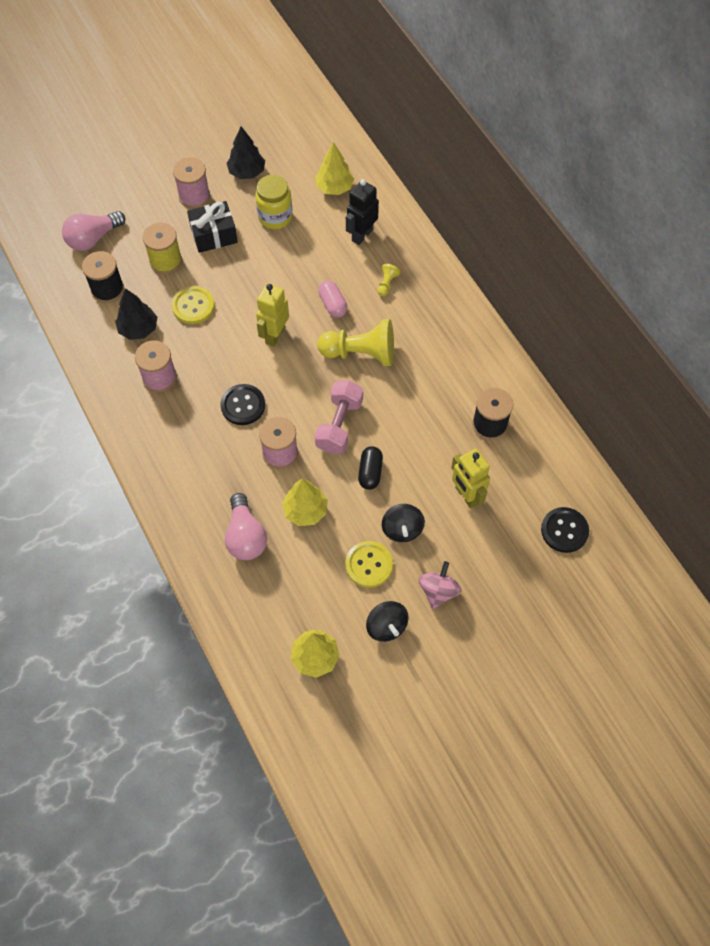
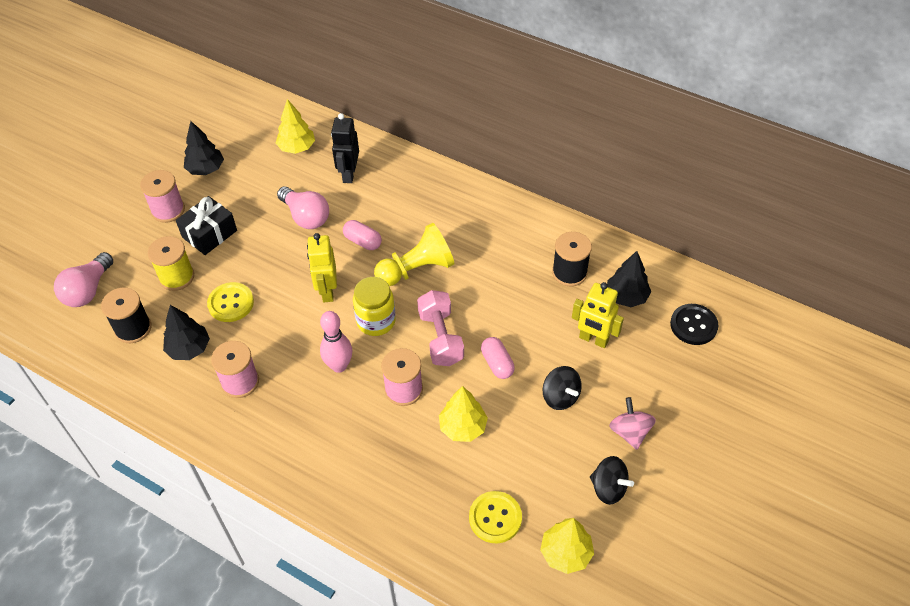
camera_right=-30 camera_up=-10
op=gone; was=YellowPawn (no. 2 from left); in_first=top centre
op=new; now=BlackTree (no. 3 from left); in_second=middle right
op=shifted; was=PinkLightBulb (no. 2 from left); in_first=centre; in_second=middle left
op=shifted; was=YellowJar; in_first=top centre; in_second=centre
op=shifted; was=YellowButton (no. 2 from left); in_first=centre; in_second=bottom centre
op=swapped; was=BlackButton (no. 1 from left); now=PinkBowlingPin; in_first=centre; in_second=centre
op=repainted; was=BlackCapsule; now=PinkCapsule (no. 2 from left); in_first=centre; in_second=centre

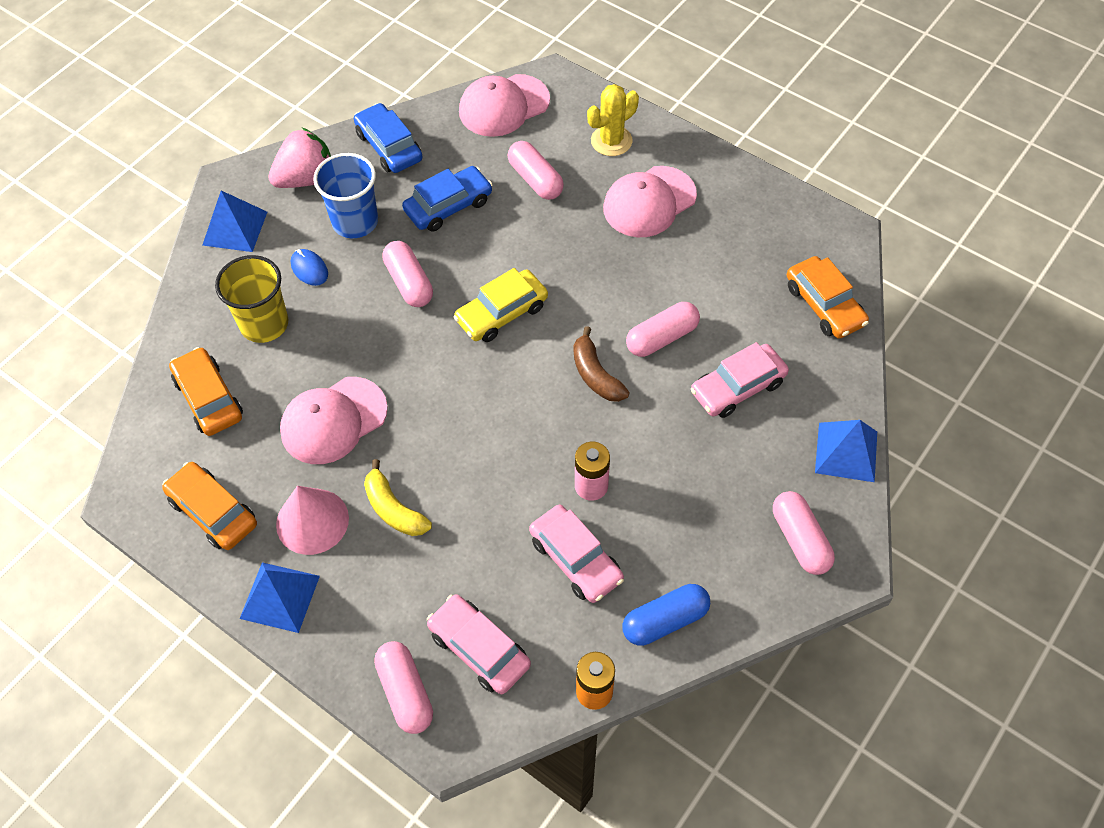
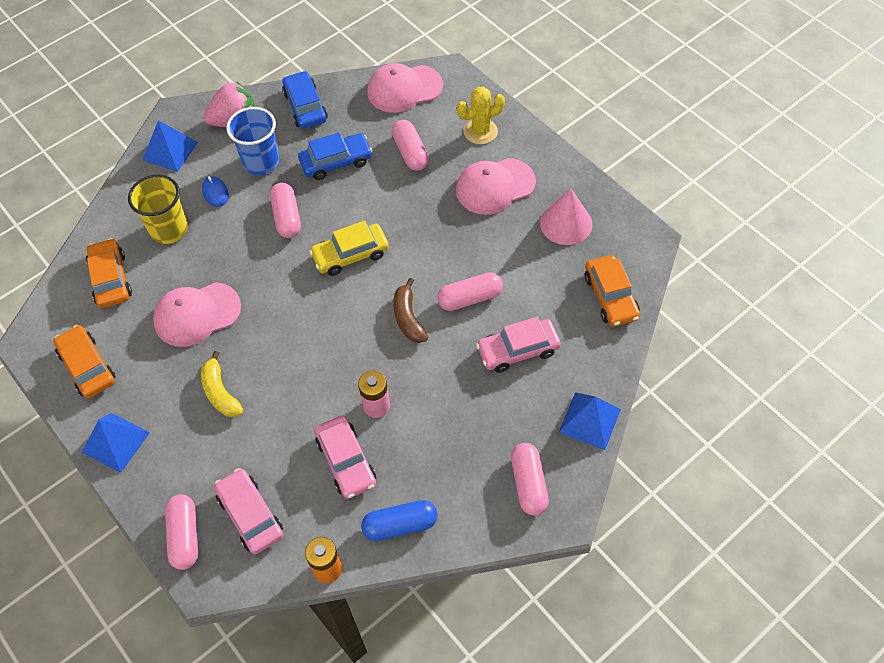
camera_right=15 camera_up=0
op=shifted; was=PinkCone; in_first=middle left; in_second=top centre

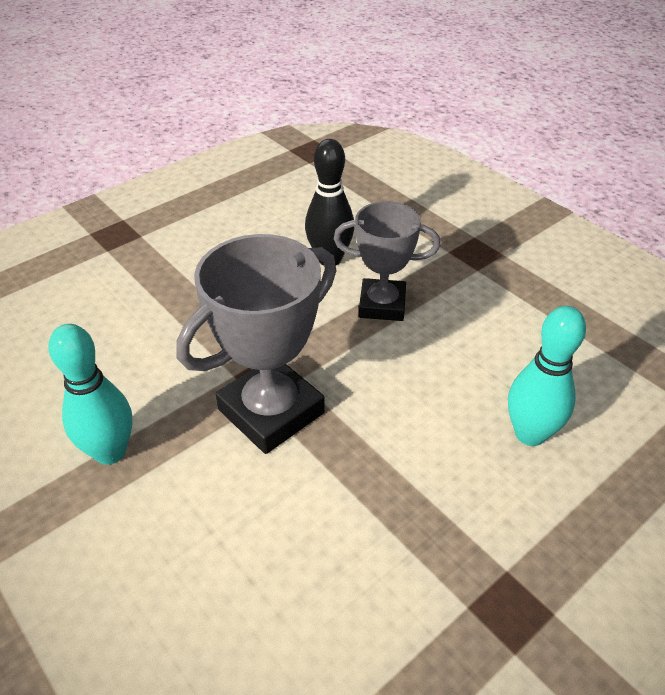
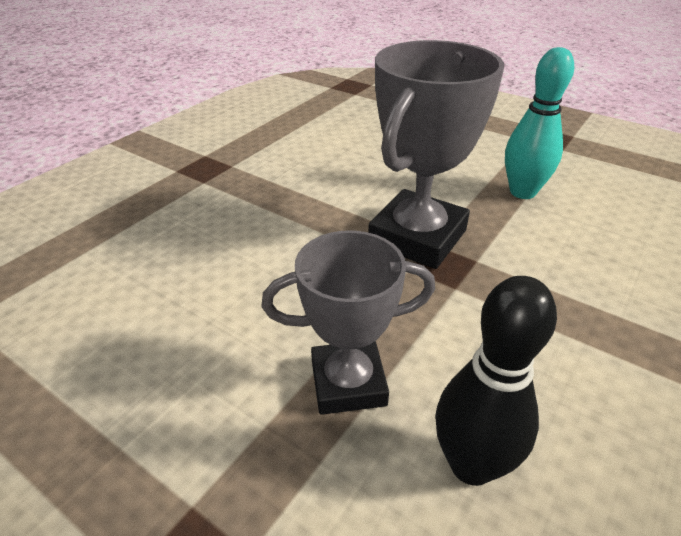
camera_right=165 camera_up=-5
op=gone; was=TurquoiseBowlingPin (no. 2 from left); in_first=middle right

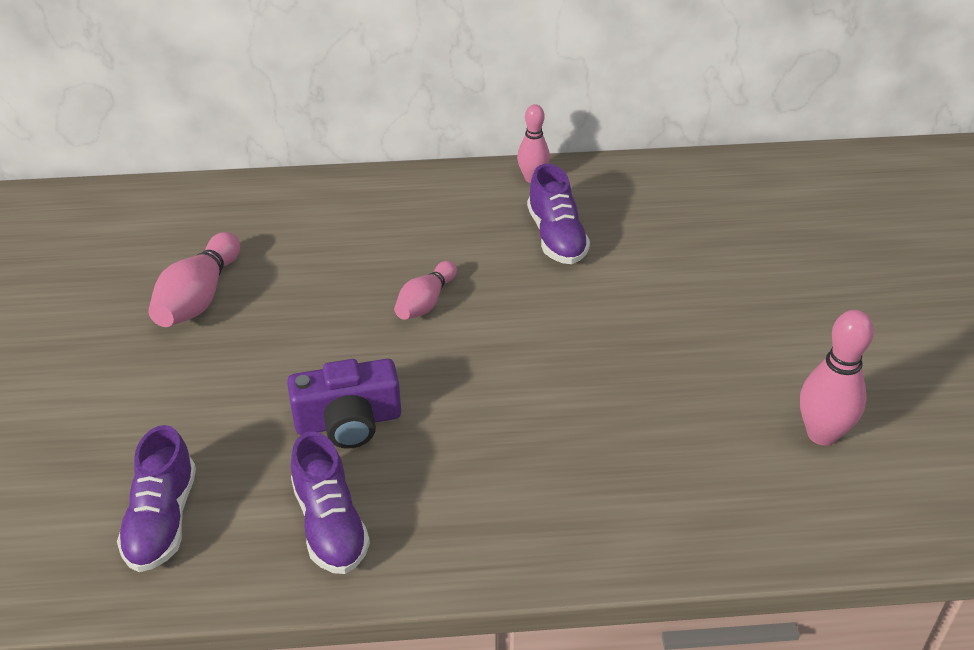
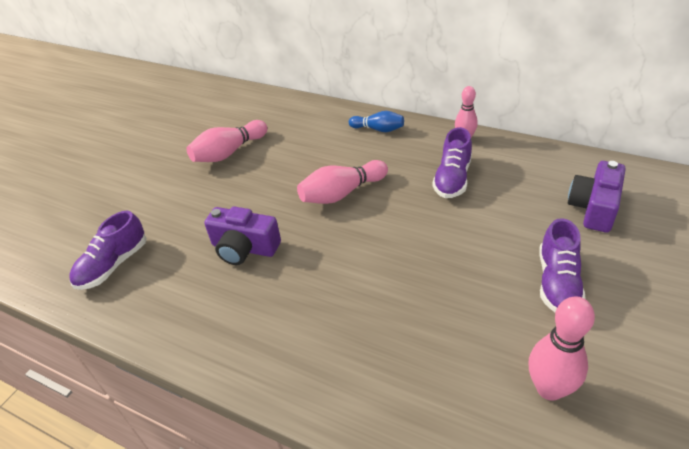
camera_right=35 camera_up=0
op=new; now=BlueBowlingPin; in_second=top centre
op=new; now=PurpleCamera (no. 2 from left); in_second=middle right
op=shifted; was=PurpleShoe (no. 2 from left in the first image); now=PurpleShoe (no. 3 from left); in_first=bottom centre; in_second=middle right
op=scaled; was=PinkBowlingPin (no. 2 from left); in_first=centre; in_second=centre; ratio=1.52

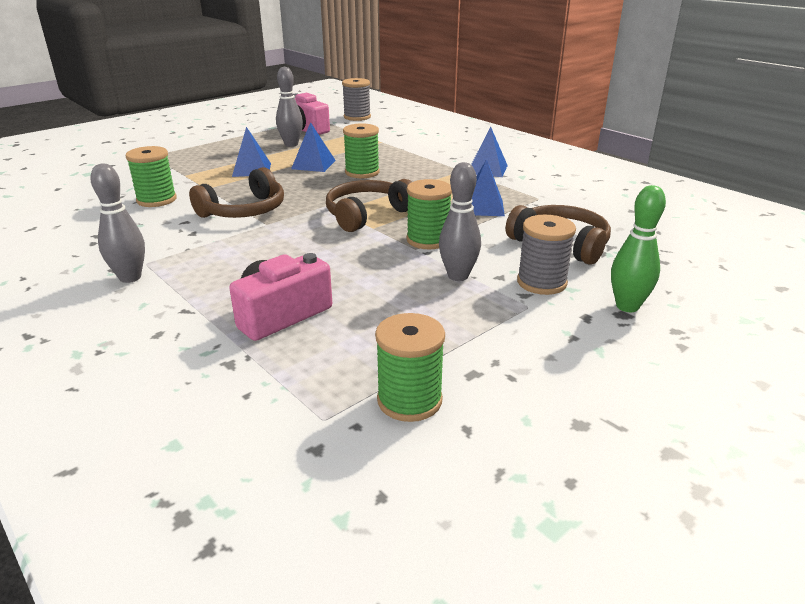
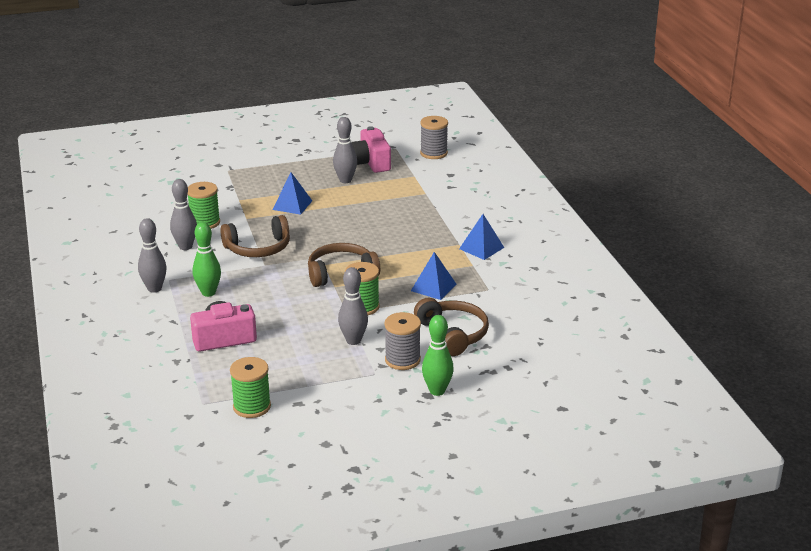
camera_right=25 camera_up=0
op=gone; was=BluePyramid (no. 2 from left); in_first=top centre
op=gone; was=GreenSpool (no. 2 from left); in_first=top centre
op=new; now=GreyBowlingPin (no. 2 from left); in_second=middle left
op=new; now=GreenBowlingPin (no. 1 from left); in_second=middle left

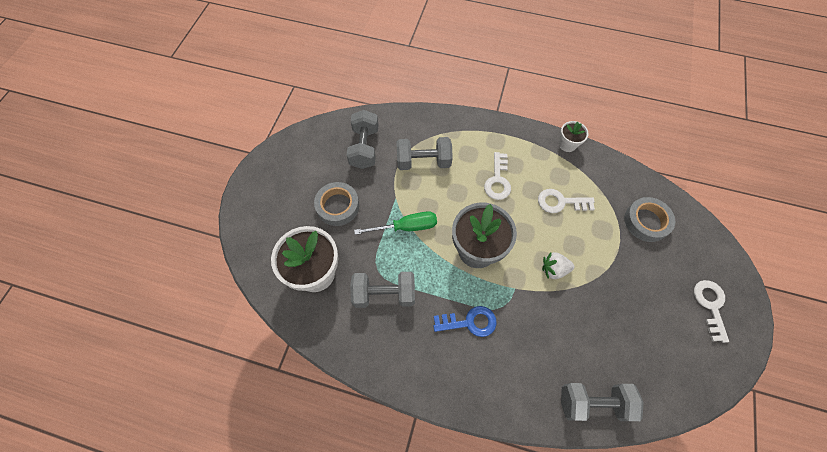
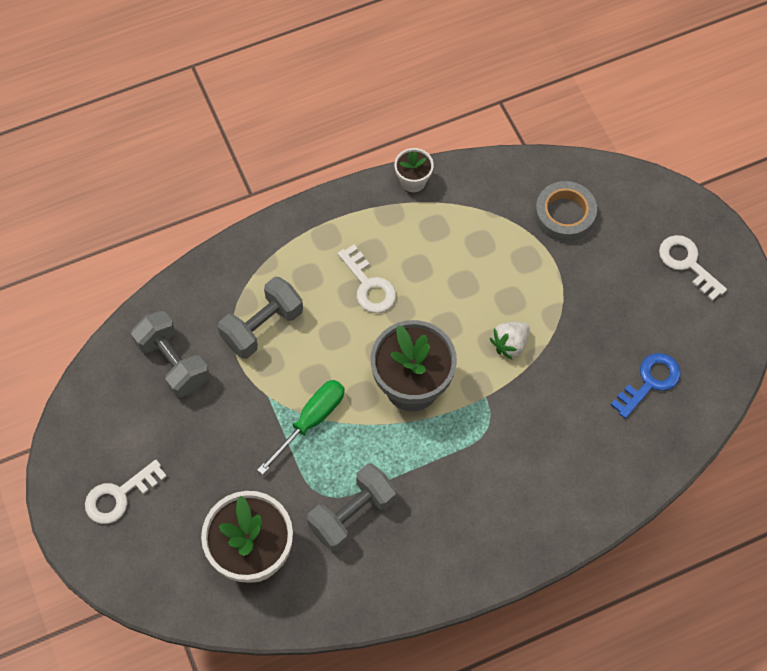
camera_right=-40 camera_up=0
op=gone; was=GreyTape (no. 1 from left); in_first=centre
op=gone; was=GreyDumbbell (no. 4 from left); in_first=bottom right
op=shifted; was=BlueKey; in_first=bottom centre; in_second=middle right
op=shifted; was=WhiteKey (no. 2 from left in the first image); now=WhiteKey (no. 1 from left); in_first=middle right; in_second=bottom left

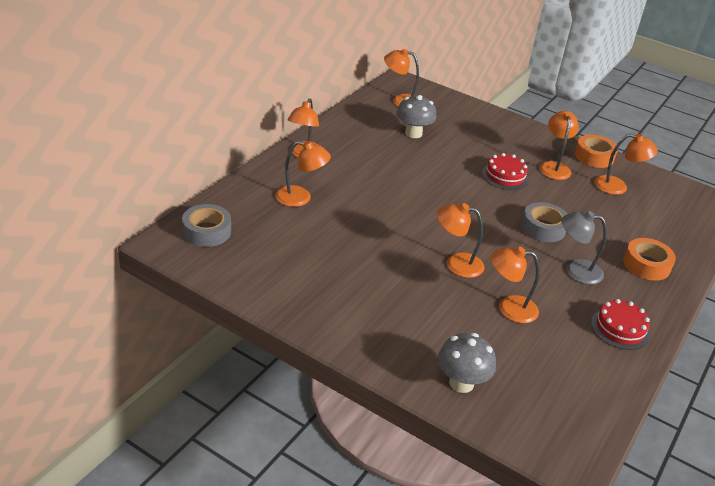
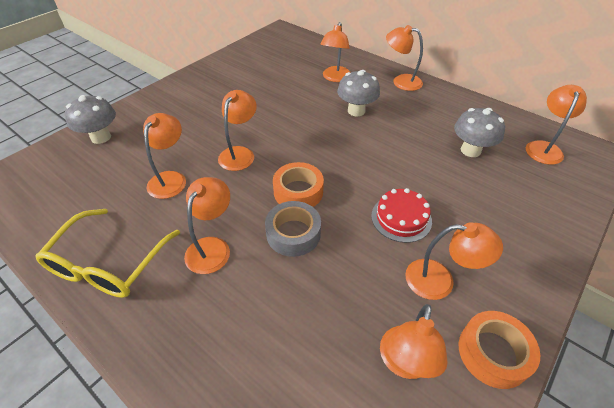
camera_right=100 camera_up=10
op=gone; was=GreyTape (no. 1 from left); in_first=middle left
op=new; now=GreyMushroom (no. 2 from left); in_second=top centre
op=shifted; was=OrangeTape (no. 2 from left in the first image); now=OrangeTape (no. 1 from left); in_first=middle right; in_second=centre
op=swapped; was=RedCake (no. 2 from left); now=YellowGlasses; in_first=bottom right; in_second=middle left
op=repainted; was=GreyLamp; now=OrangeLamp (no. 2 from left); in_first=middle right; in_second=centre

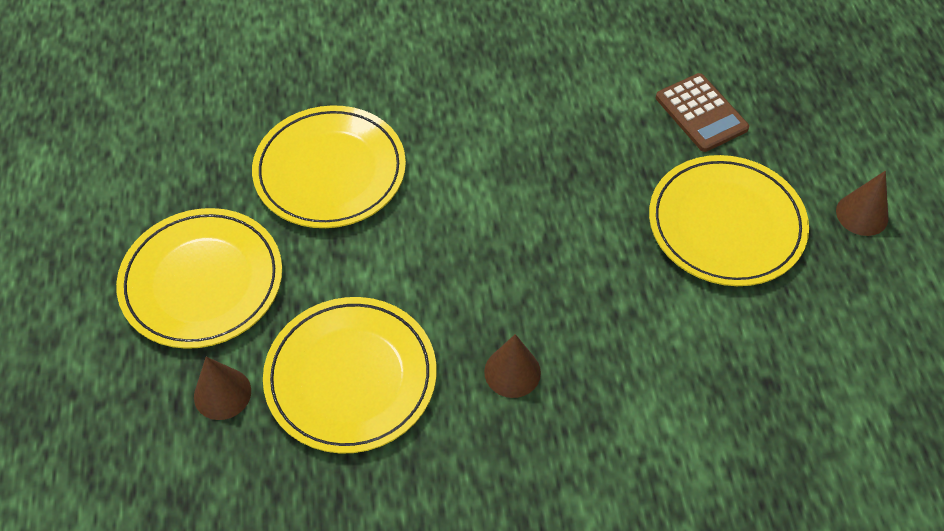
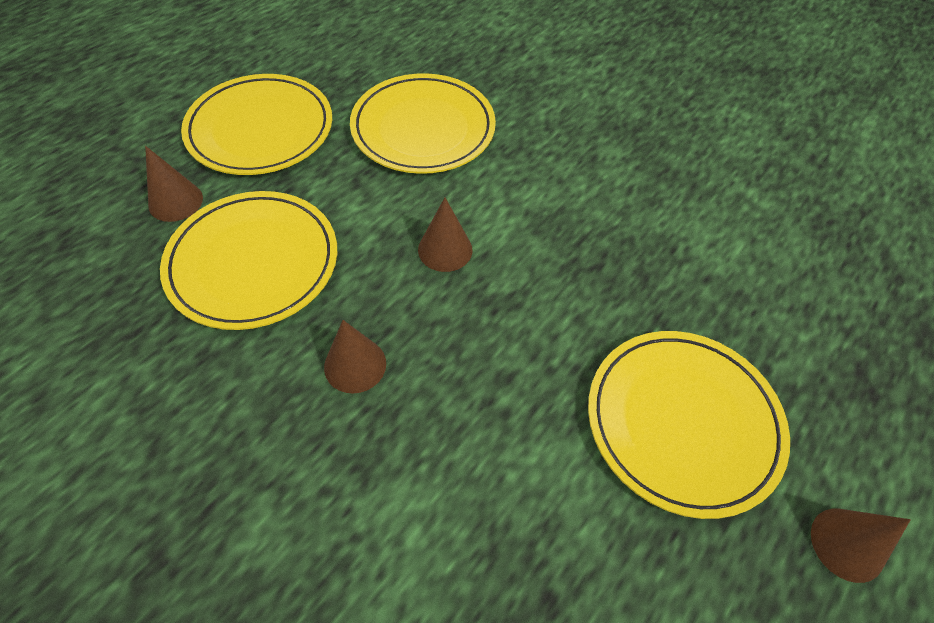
camera_right=45 camera_up=0
op=gone; was=BrownCalculator; in_first=top right
op=new; now=BrownCone (no. 3 from left); in_second=centre

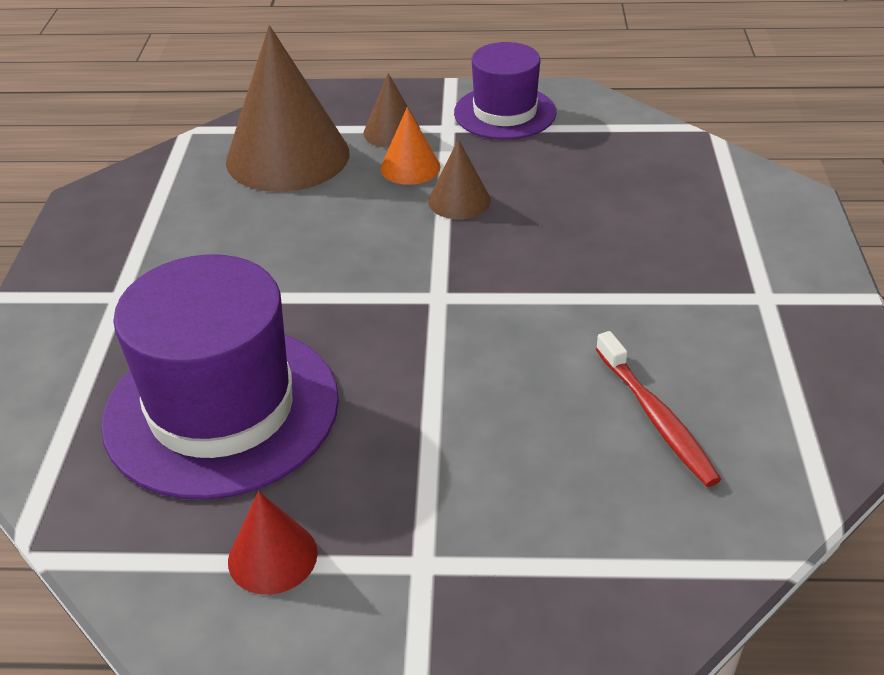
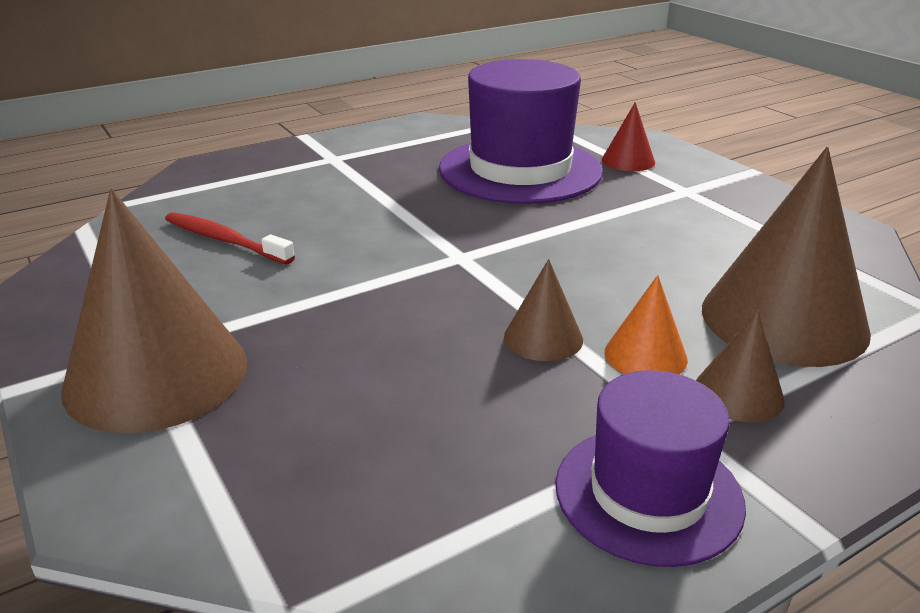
camera_right=145 camera_up=-10
op=new; now=BrownCone (no. 1 from left); in_second=middle left
op=shifted; was=RedCone; in_first=bottom left; in_second=top right

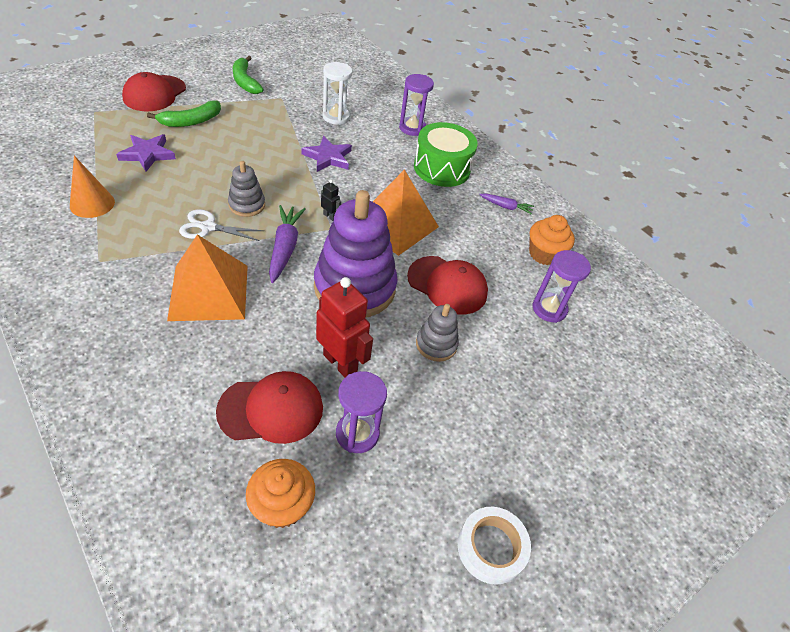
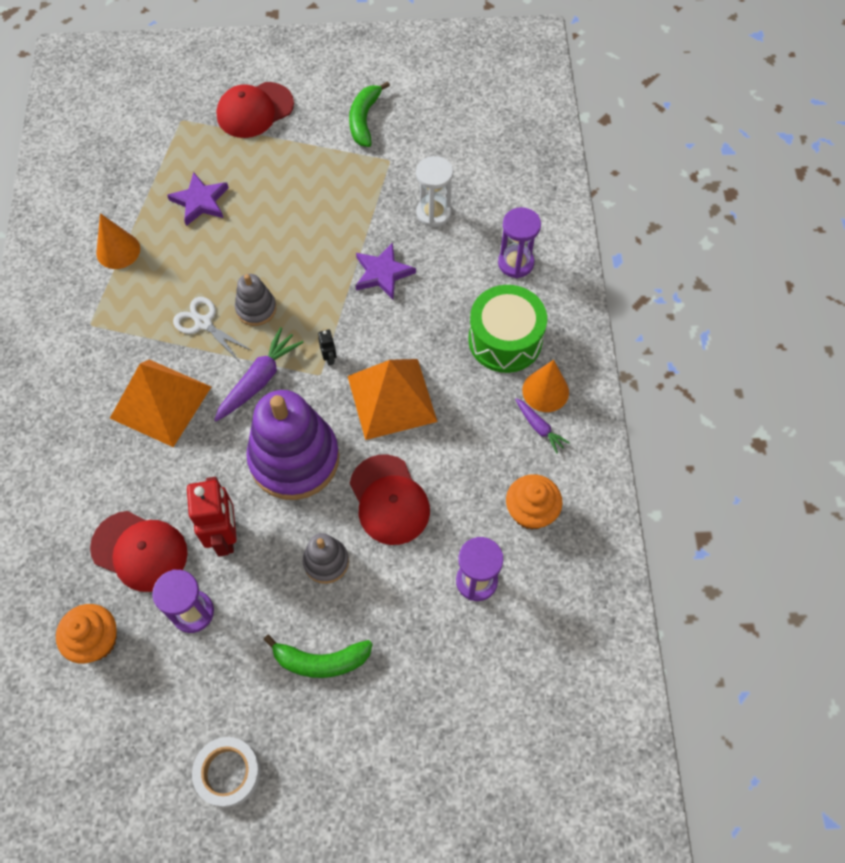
camera_right=40 camera_up=15
op=new; now=OrangeCone (no. 2 from left); in_second=centre
op=shifted; was=GreenBanana (no. 1 from left); in_first=top left; in_second=bottom centre

